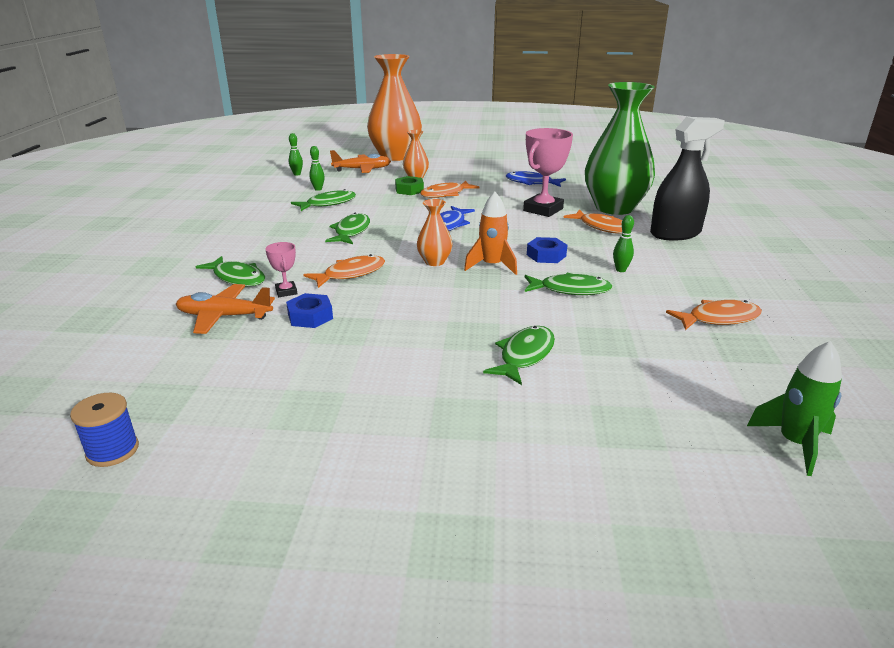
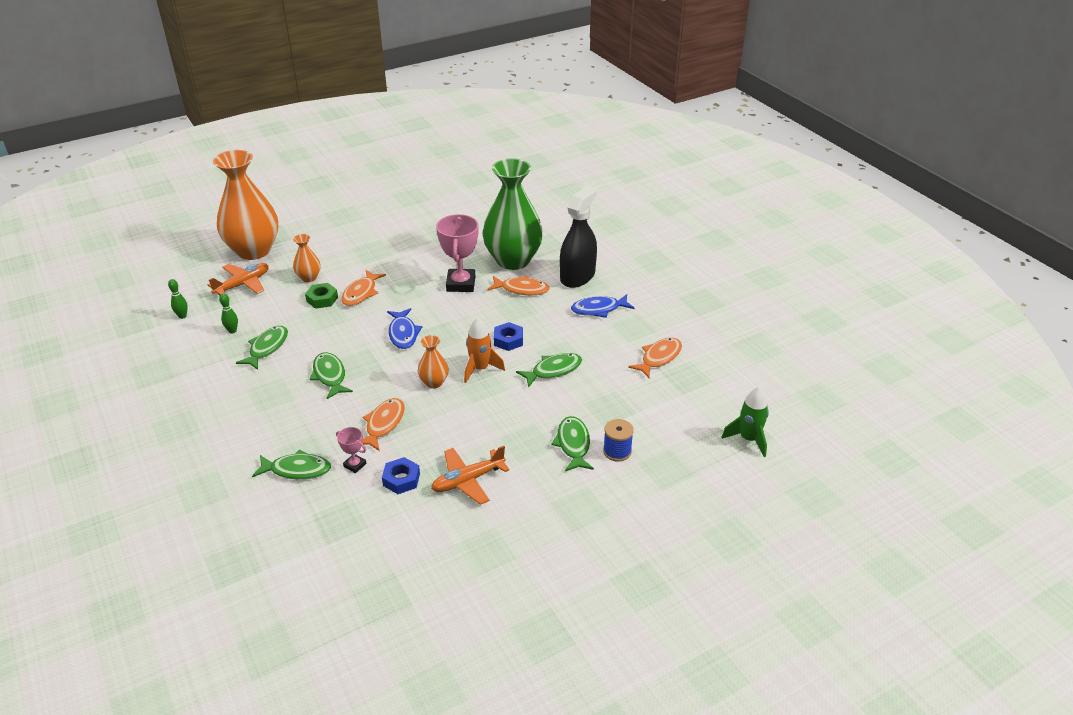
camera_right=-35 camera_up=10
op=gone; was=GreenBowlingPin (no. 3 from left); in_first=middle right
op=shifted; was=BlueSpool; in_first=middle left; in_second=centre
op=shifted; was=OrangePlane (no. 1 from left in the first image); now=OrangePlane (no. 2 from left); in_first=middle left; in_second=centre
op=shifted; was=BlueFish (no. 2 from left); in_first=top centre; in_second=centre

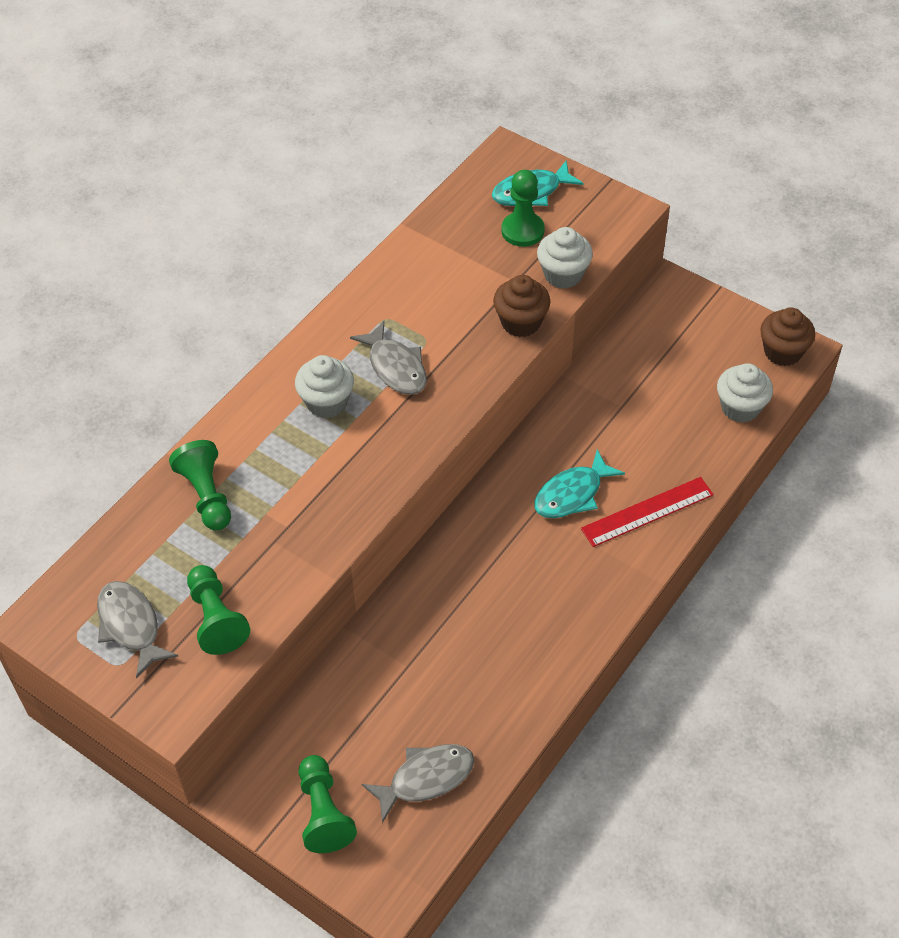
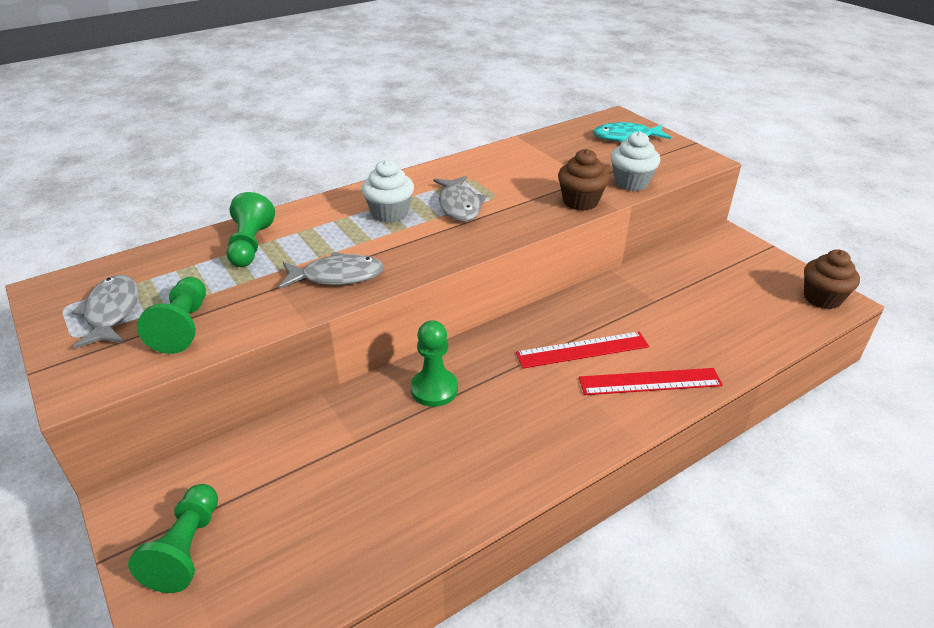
camera_right=20 camera_up=-15
op=gone; was=WhiteCupcake (no. 3 from left); in_first=middle right
op=shifted; was=GreyFish (no. 3 from left in the first image); now=GreyFish (no. 2 from left); in_first=bottom centre; in_second=centre
op=shifted; was=GreenPawn (no. 4 from left); in_first=top centre; in_second=centre
op=swapped; was=TurquoiseFish (no. 2 from left); now=RedRuler (no. 1 from left); in_first=centre; in_second=centre

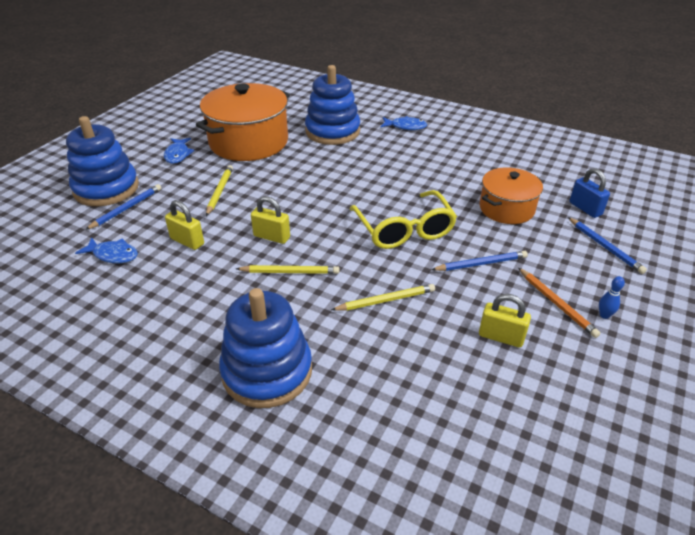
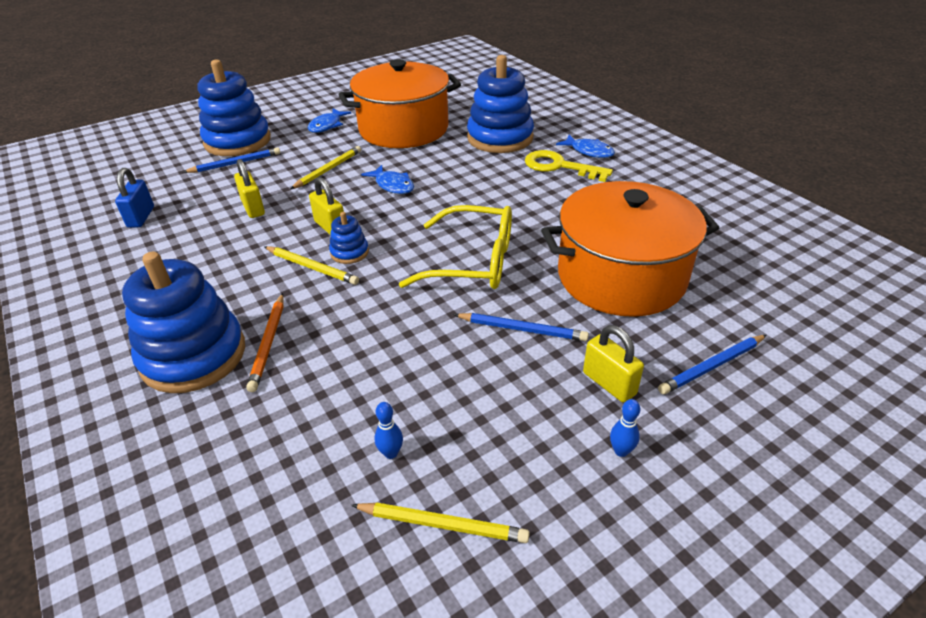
camera_right=30 camera_up=0
op=new; now=BlueStackingToy (no. 3 from left); in_second=centre
op=new; now=BlueBowlingPin (no. 1 from left); in_second=bottom centre
op=new; now=YellowKey; in_second=top centre
op=shifted; was=BlueFish (no. 1 from left in the first image); now=BlueFish (no. 2 from left); in_first=middle left; in_second=top centre
op=shifted; was=YellowPencil (no. 3 from left); in_first=centre; in_second=bottom centre
op=shifted; was=YellowPadlock (no. 3 from left); in_first=middle right; in_second=centre
op=shifted; was=OrangePencil; in_first=middle right; in_second=middle left
op=shifted; was=BluePadlock; in_first=middle right; in_second=top left
op=rotated; was=YellowGlasses; in_first=centre; in_second=centre; clockwise=-90
op=rotated; was=BluePencil (no. 3 from left); in_first=middle right; in_second=middle right; clockwise=60
op=scaled; was=OrangePot (no. 2 from left); in_first=middle right; in_second=middle right; ratio=1.69

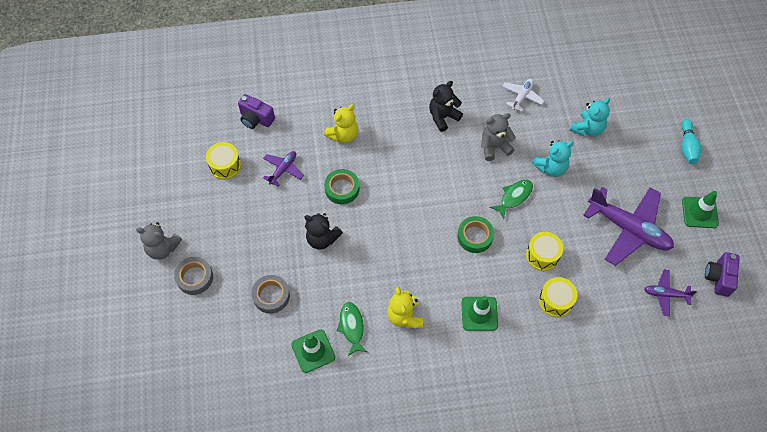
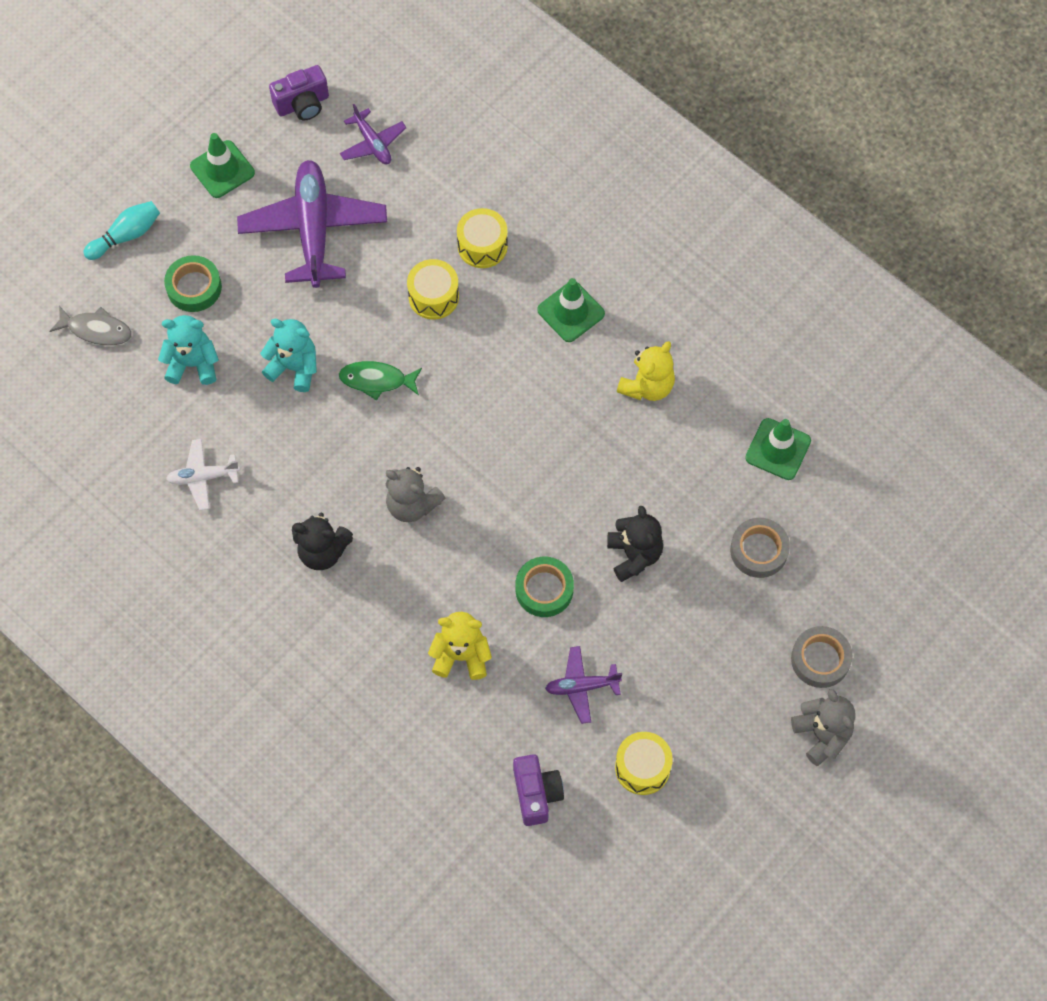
camera_right=-130 camera_up=5
op=gone; was=GreenFish (no. 1 from left); in_first=bottom centre
op=new; now=GreyFish; in_second=top left
op=shifted; was=GreenTape (no. 2 from left in the first image); now=GreenTape (no. 1 from left); in_first=centre; in_second=top left
op=shifted; was=GreyTeddyBear (no. 2 from left in the first image); now=GreyTeddyBear (no. 1 from left); in_first=top centre; in_second=centre

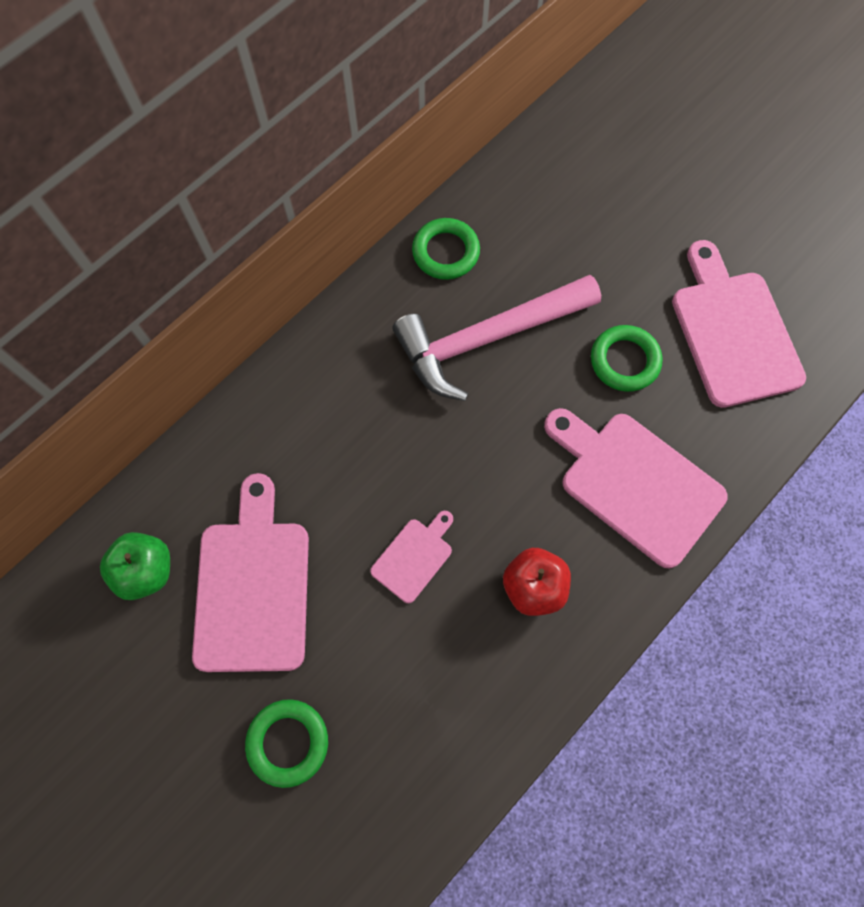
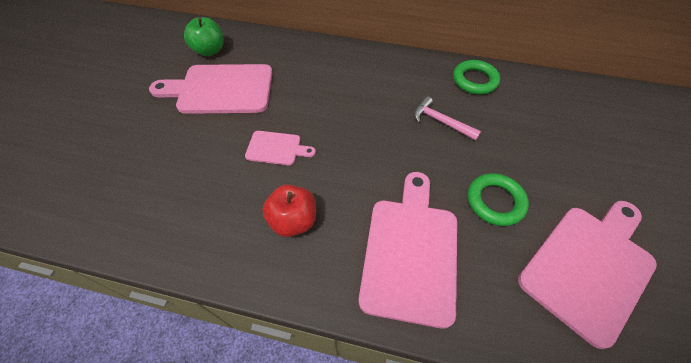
camera_right=60 camera_up=-15
op=gone; was=GreenRing (no. 1 from left); in_first=bottom left
op=rotated; was=PinkCuttingBoard (no. 1 from left); in_first=middle left; in_second=top left; clockwise=-150
op=scaled; was=PinkHammer; in_first=centre; in_second=top centre; ratio=0.47

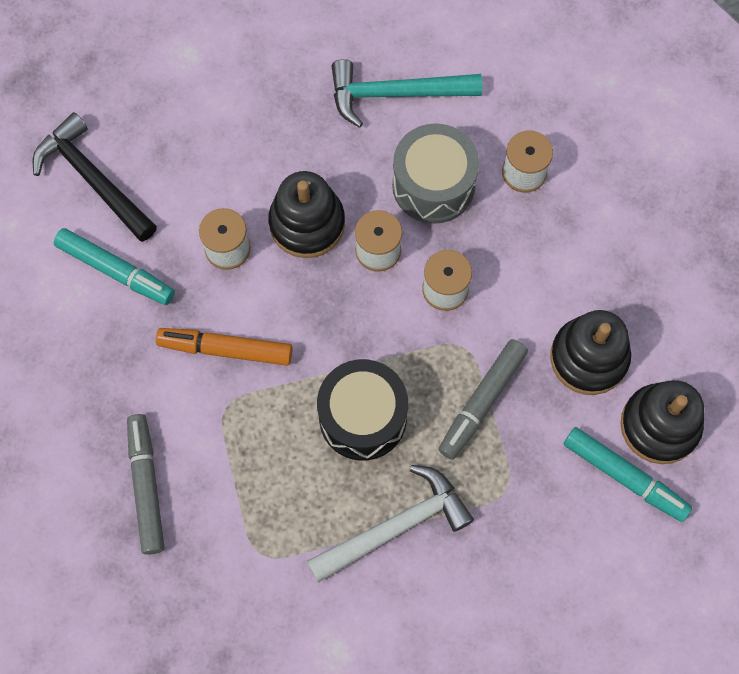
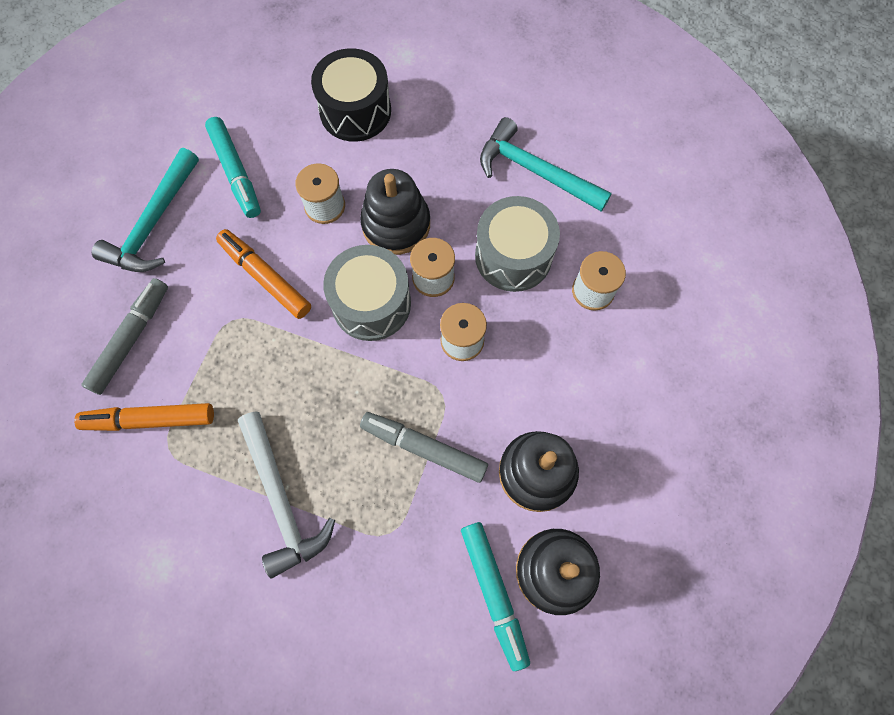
camera_right=35 camera_up=0
op=gone; was=BlackHammer; in_first=top left
op=new; now=OrangeMarker (no. 1 from left); in_second=middle left
op=new; now=TurquoiseHammer (no. 1 from left); in_second=top left
op=new; now=GreyDrum (no. 1 from left); in_second=centre
op=shifted; was=BlackDrum; in_first=centre; in_second=top centre
op=rotated; was=WhiteHammer; in_first=bottom centre; in_second=bottom left; clockwise=60
op=rotated; was=GreyMarker (no. 2 from left); in_first=centre; in_second=centre; clockwise=45

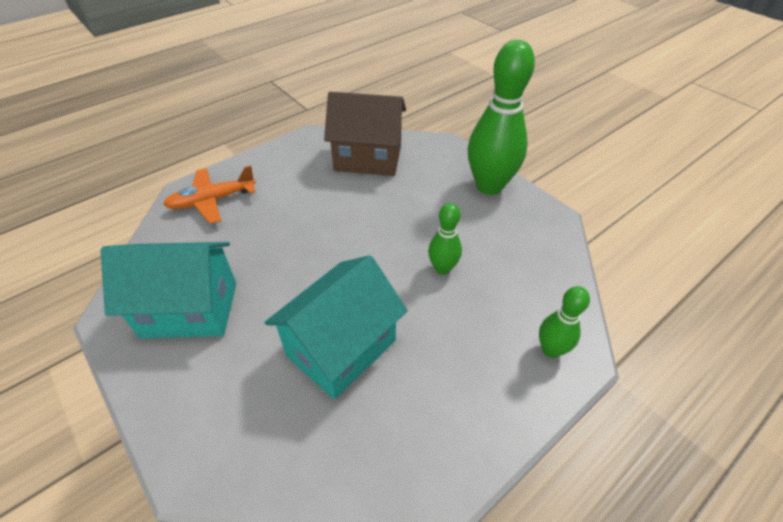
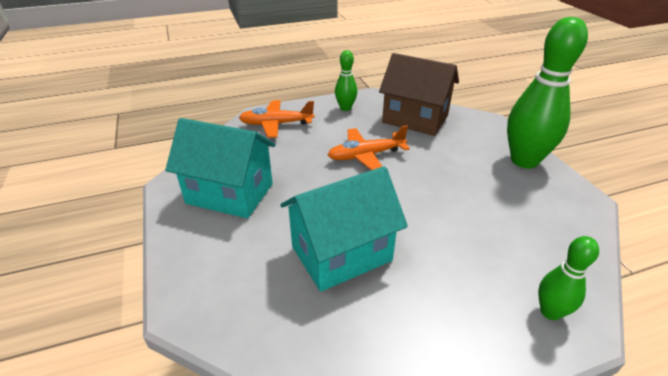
camera_right=20 camera_up=-10
op=new; now=OrangePlane (no. 2 from left); in_second=centre
op=shifted; was=GreenBowlingPin (no. 1 from left); in_first=centre; in_second=top centre

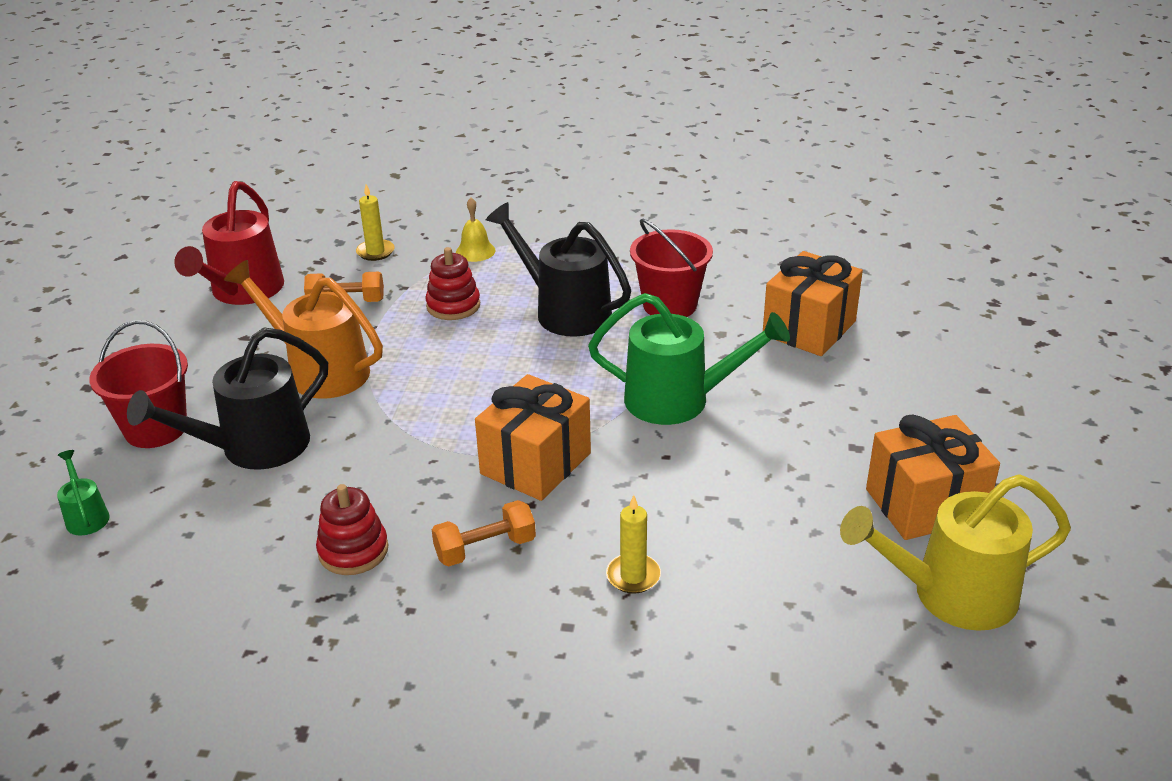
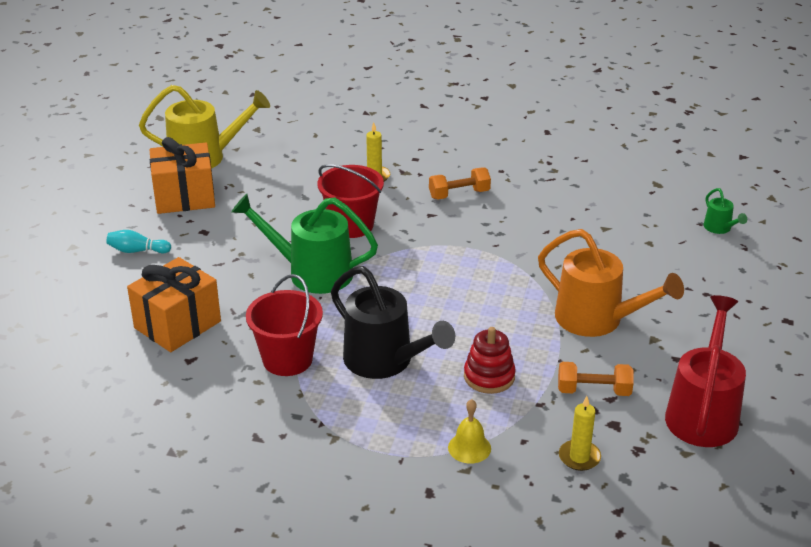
camera_right=-175 camera_up=0
op=gone; was=BlackWateringCan (no. 1 from left); in_first=middle left
op=gone; was=RedStackingToy (no. 1 from left); in_first=bottom left
op=gone; was=OrangeGift (no. 1 from left); in_first=centre
op=new; now=TurquoiseBowlingPin; in_second=middle left
op=shifted; was=RedBucket (no. 1 from left in the first image); now=RedBucket (no. 2 from left); in_first=middle left; in_second=centre

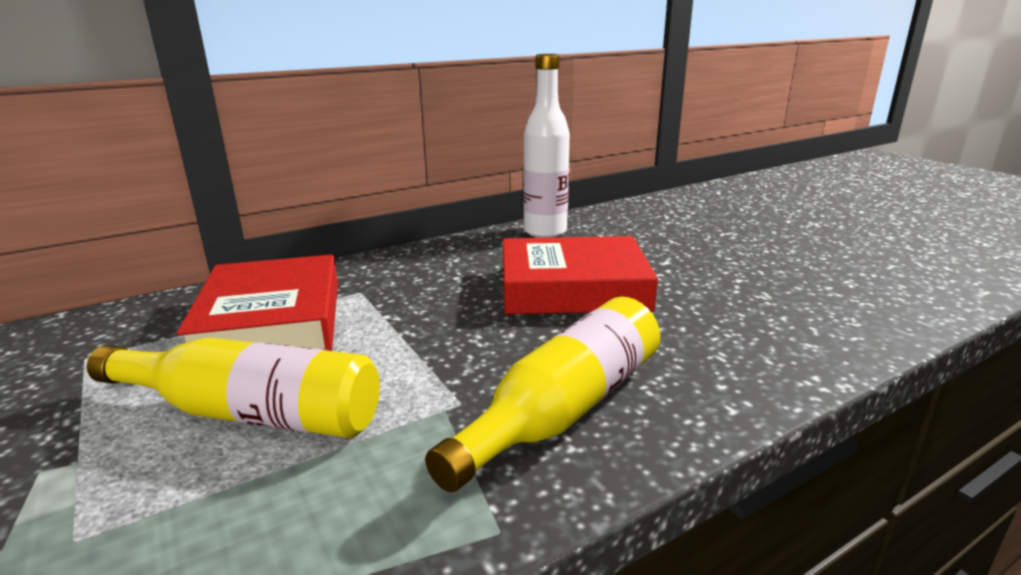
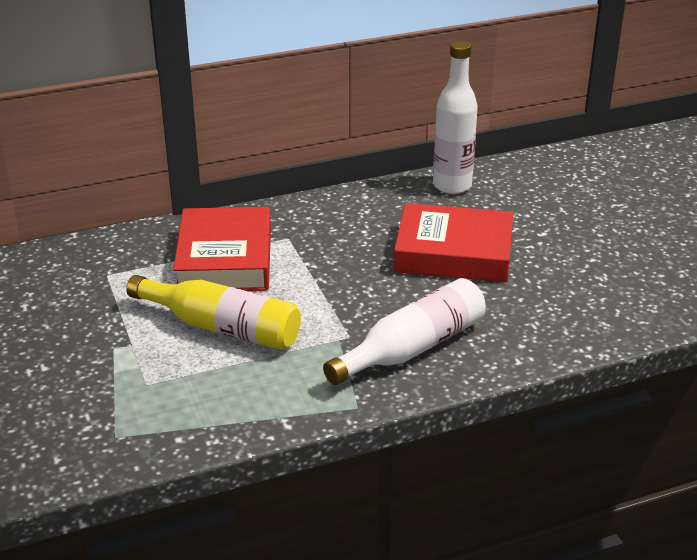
camera_right=10 camera_up=10
op=repainted; was=YellowBottle (no. 2 from left); now=WhiteBottle (no. 1 from left); in_first=bottom centre; in_second=centre

